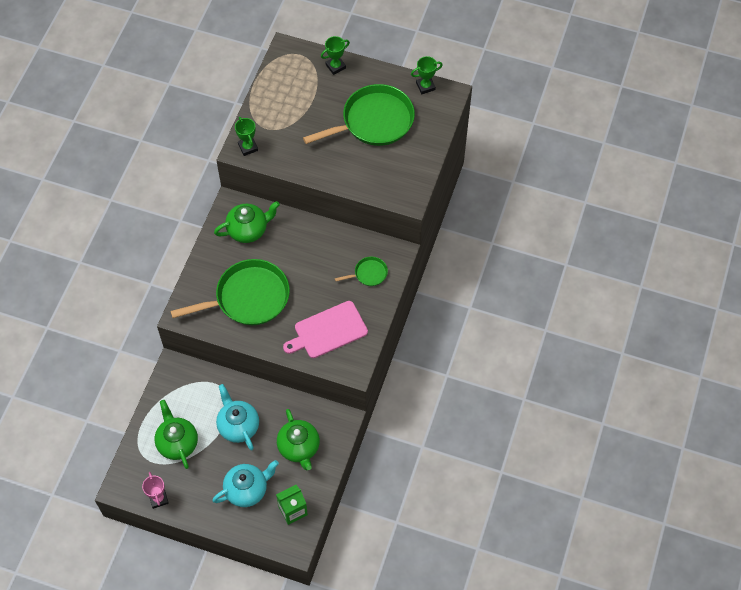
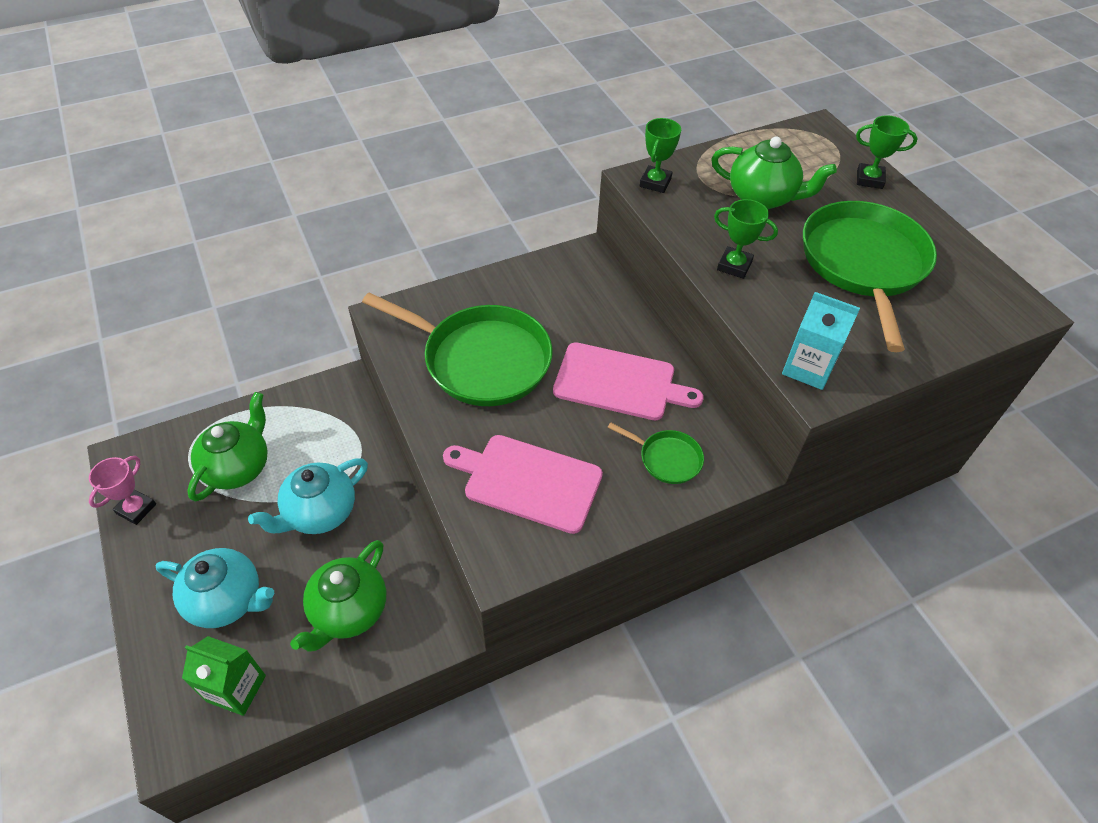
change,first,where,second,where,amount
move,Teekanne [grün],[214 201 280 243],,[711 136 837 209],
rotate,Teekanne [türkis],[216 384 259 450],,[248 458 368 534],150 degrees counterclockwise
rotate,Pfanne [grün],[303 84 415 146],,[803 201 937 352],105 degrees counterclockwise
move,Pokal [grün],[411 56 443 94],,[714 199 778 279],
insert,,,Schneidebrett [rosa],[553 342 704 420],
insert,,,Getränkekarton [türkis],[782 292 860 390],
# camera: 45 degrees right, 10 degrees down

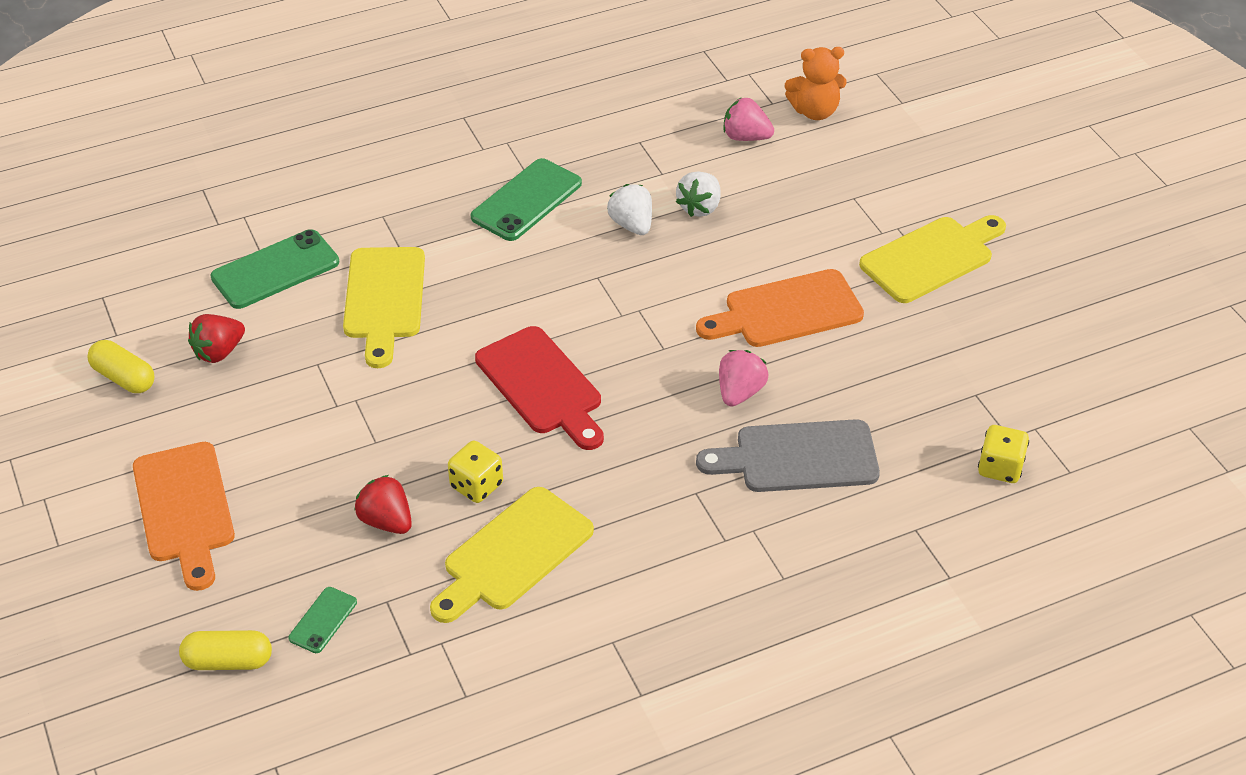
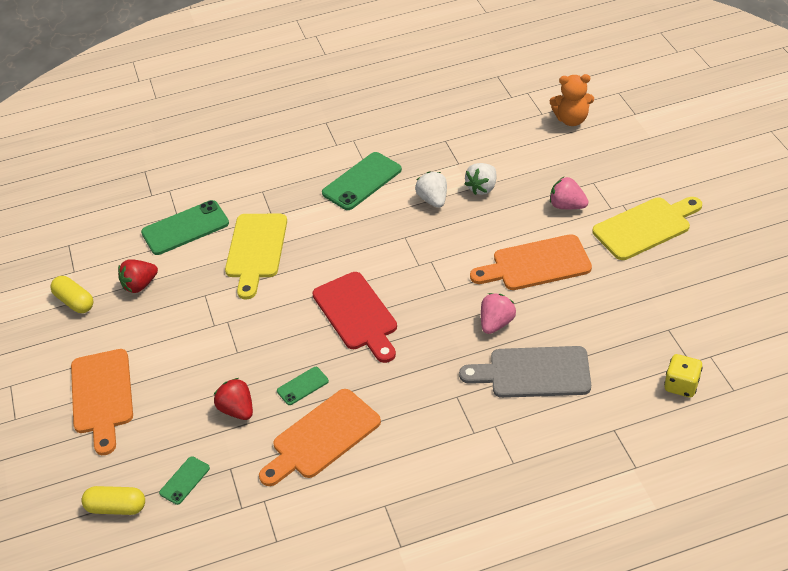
change,first,where,second,where,amount
recolor,Schneidebrett [gelb],[430 487 594 623],Schneidebrett [orange],[259 389 381 486],
replace,Spielwürfel [gelb],[448 441 503 503],Handy [grün],[277 367 329 405],
move,Erdbeere [rosa],[723 97 774 141],,[550 177 589 209],
# camera: 10 degrees right, 0 degrees up

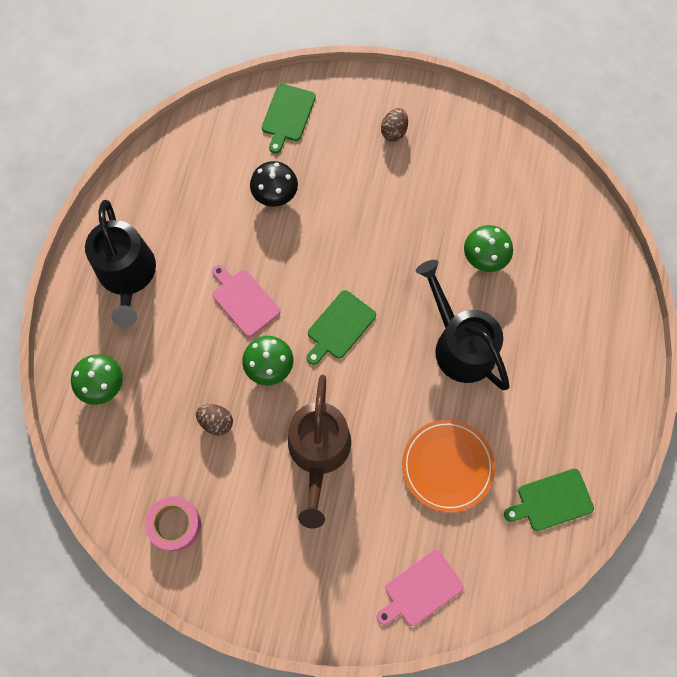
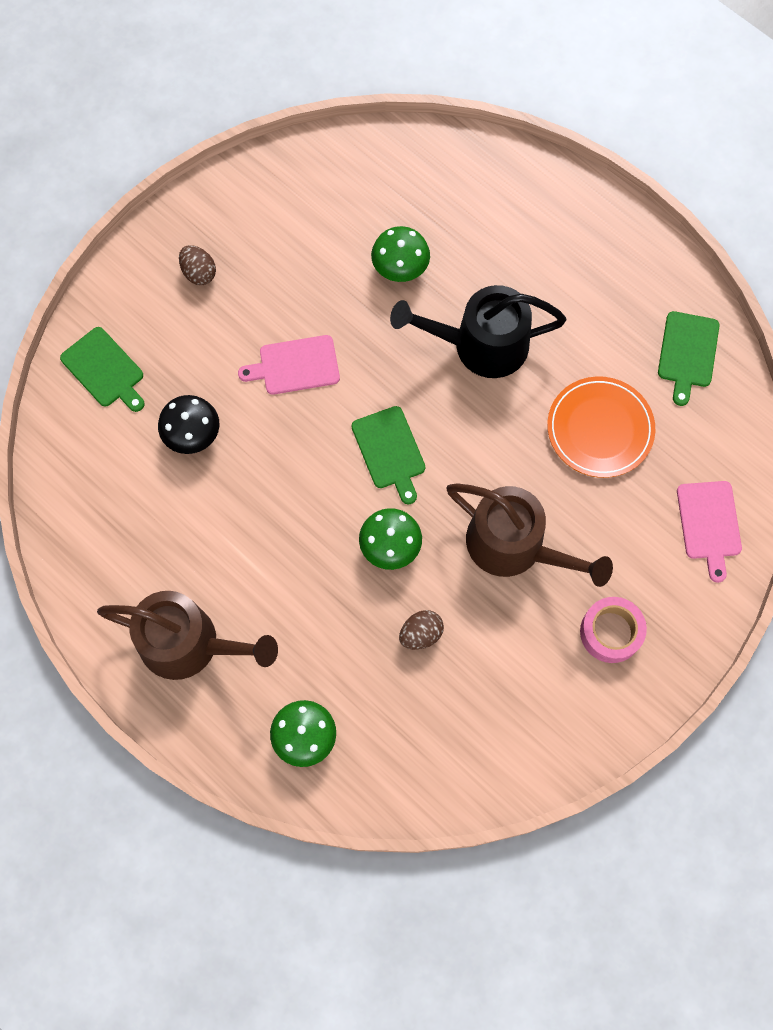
change,first,where,second,where,amount
recolor,Gießkanne [schwarz],[85 200 156 327],Gießkanne [braun],[97 591 278 680],
move,Klebeband [rosa],[145 496 201 551],,[580 597 647 663],
move,Schneidebrett [rosa],[212 265 281 337],,[238 335 340 395],
# camera: 60 degrees left, 0 degrees up

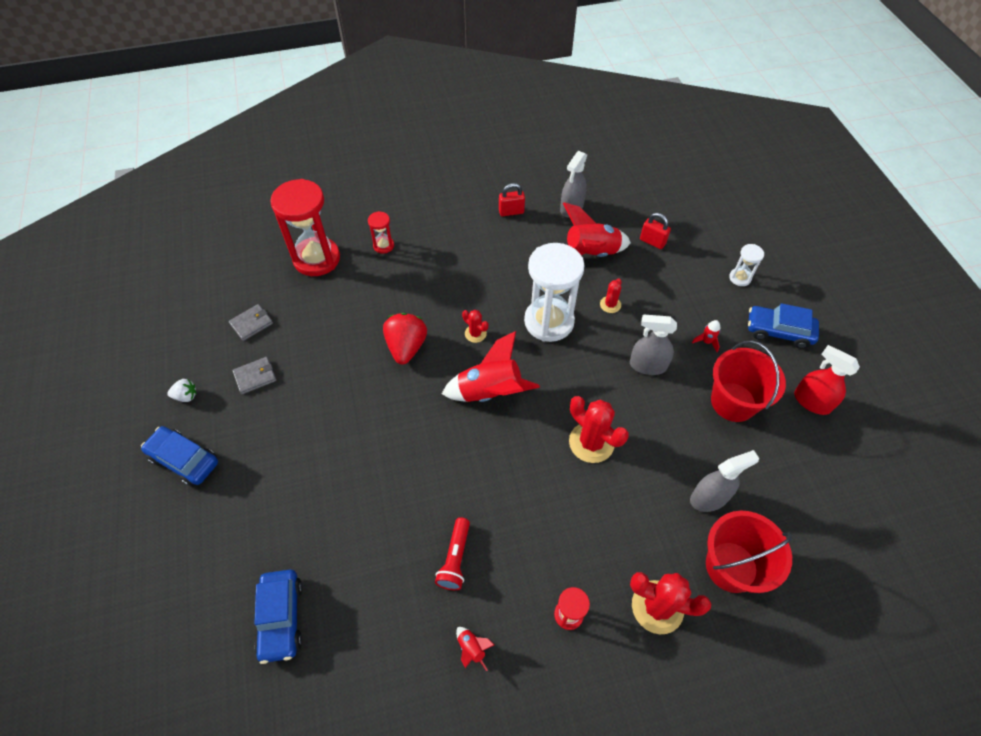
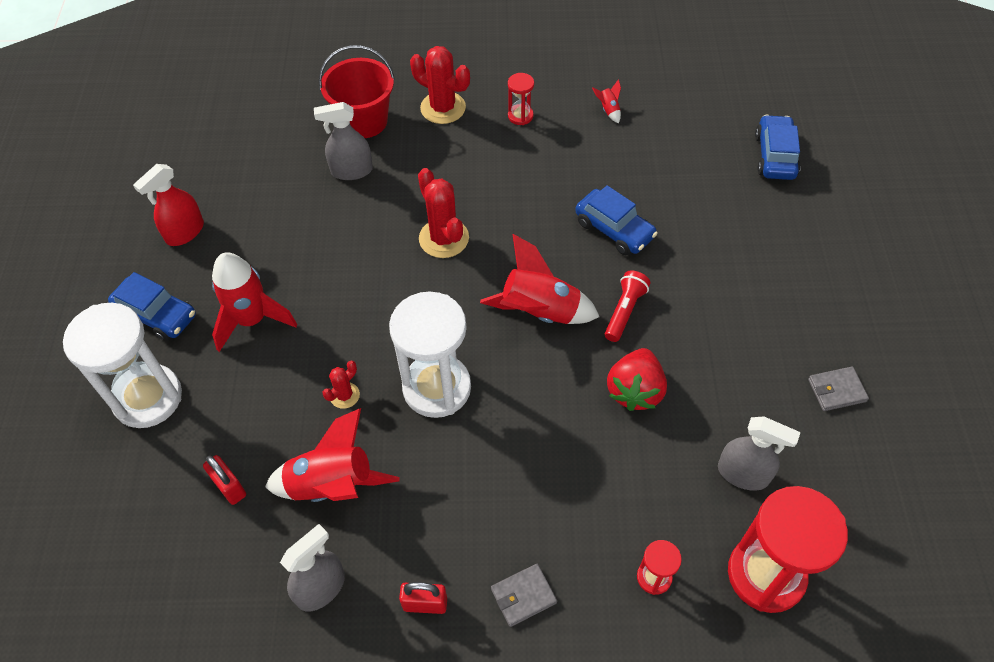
change,first,where,second,where,amount
move,Auto [blau],[141 426 218 487],,[575 185 658 255],
delete,Erdbeere [weiß],[167 379 197 402],,,
move,Geldbörse [grau],[229 304 273 341],,[491 564 557 627],
move,Taschenlampe [rot],[435 517 470 590],,[605 271 651 342],
delete,Kaktus [rot],[462 310 488 343],,,
move,Sprühflasche [grau],[630 315 677 375],,[718 416 801 491],
resize,Rakete [rot],[692 320 720 352],,[212 252 297 352],x2.37
delete,Eimer [rot],[711 341 786 422],,,
resize,Sanduhr [weiß],[729 244 764 286],,[63 303 182 428],x2.20
rotate,Sprühflasche [rot],[794 345 860 415],,[133 164 204 246],75 degrees clockwise
# camera: 165 degrees left, 0 degrees up

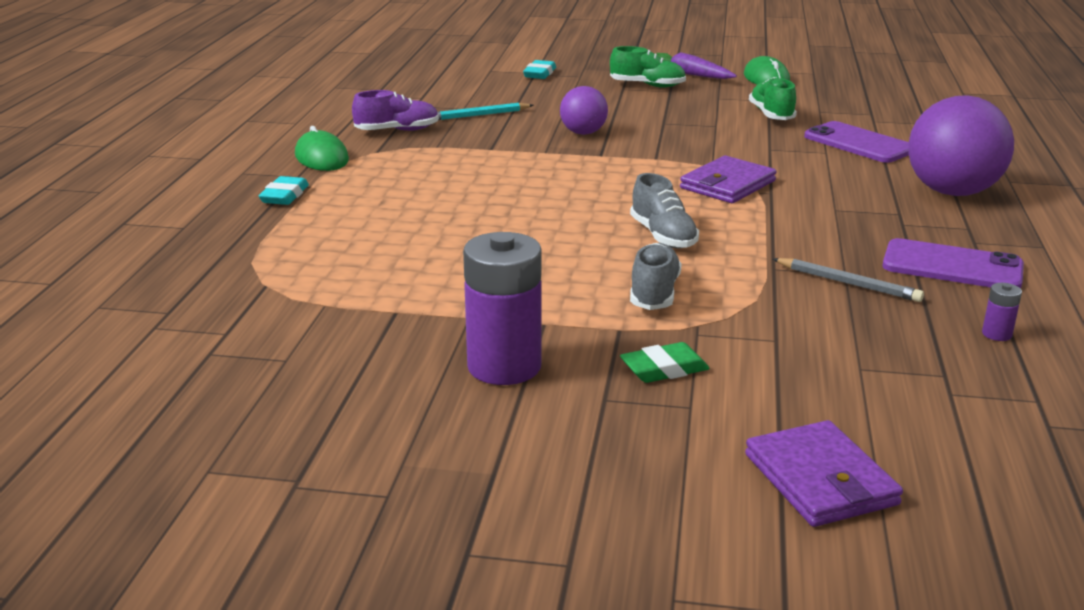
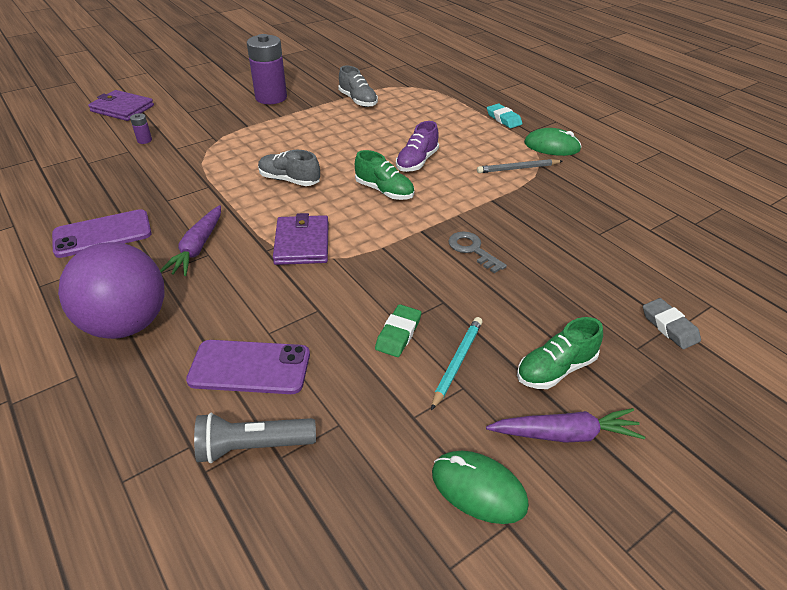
change,first,where,second,where,amount
move,Schuh [lila],[352 90 439 131],,[396 121 439 172],
move,Bleistift [türkis],[437 103 533 120],,[431 317 482 410],
recolor,Radiergummi [türkis],[523 60 556 79],Radiergummi [grau],[643 298 701 349],
replace,Ball [lila],[560 86 608 135],Schlüssel [grau],[448 231 507 273],
move,Radiergummi [grün],[620 342 710 383],,[375 304 421 357],
move,Schuh [grau],[630 243 682 310],,[338 66 378 107],
move,Schuh [grün],[749 77 797 120],,[355 150 414 200],
move,Bleistift [grau],[773 258 924 302],,[477 159 563 173],
move,Batterie [lila],[982 283 1022 341],,[130 113 152 144],
insert,,,Karotte [lila],[160 205 221 276],
insert,,,Taschenlampe [grau],[194 413 316 463],
# camera: 135 degrees right, 15 degrees up

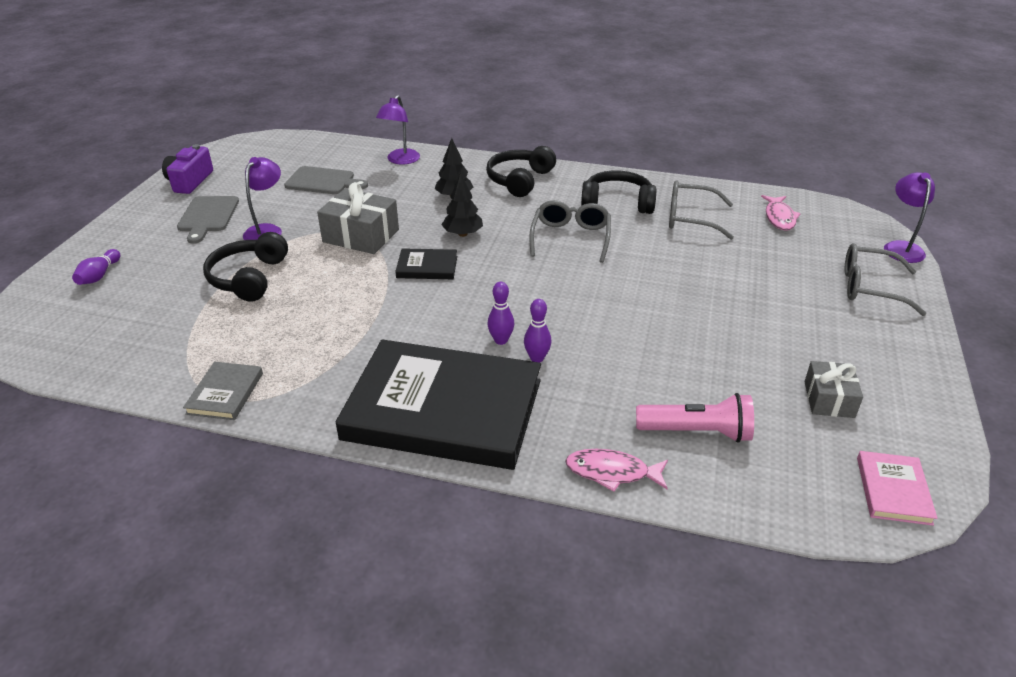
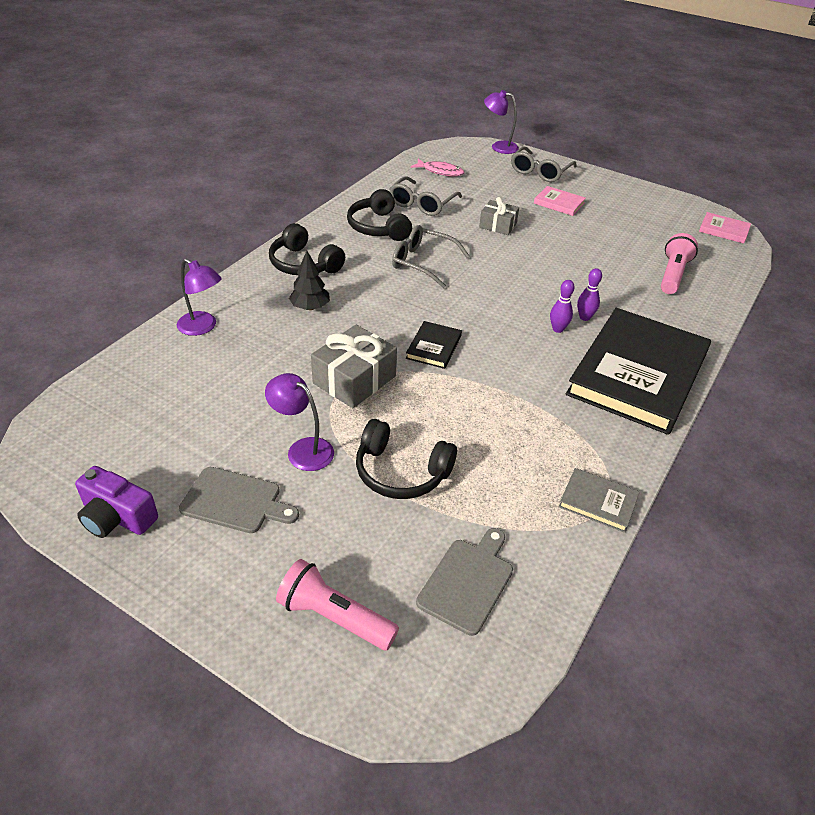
change,first,where,second,where,amount
replace,Bowlingkegel [lila],[72 249 120 285],Taschenlampe [rosa],[276 559 399 650],
move,Schneidebrett [grau],[284 166 368 194],,[416 528 513 636],
delete,Baum [schwarz],[441 173 483 237],,,
delete,Fisch [rosa],[565 449 668 492],,,
rotate,Kopfhörer [schwarz],[581 170 656 214],,[347 189 412 241],45 degrees counterclockwise
move,Geschenk [grau],[804 361 863 418],,[479 197 519 235],
insert,,,Buch [rosa],[534 186 586 216],
# camera: 75 degrees left, 5 degrees up

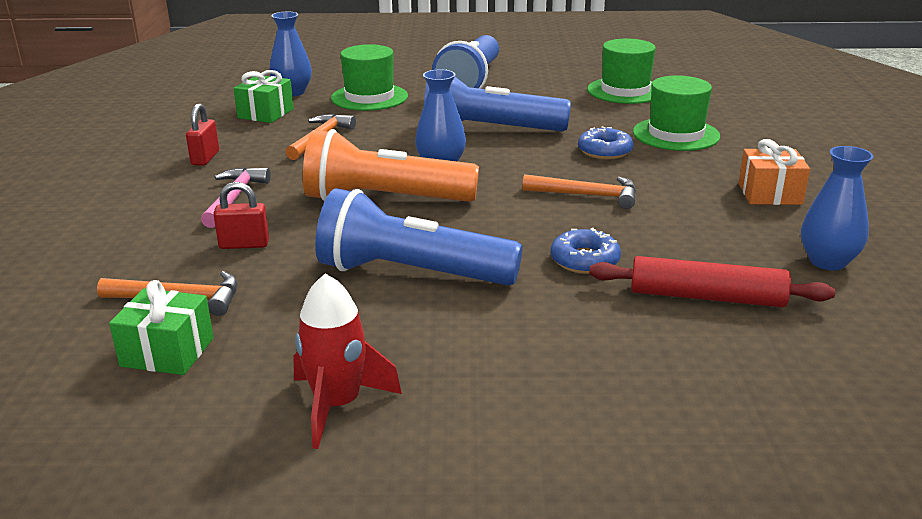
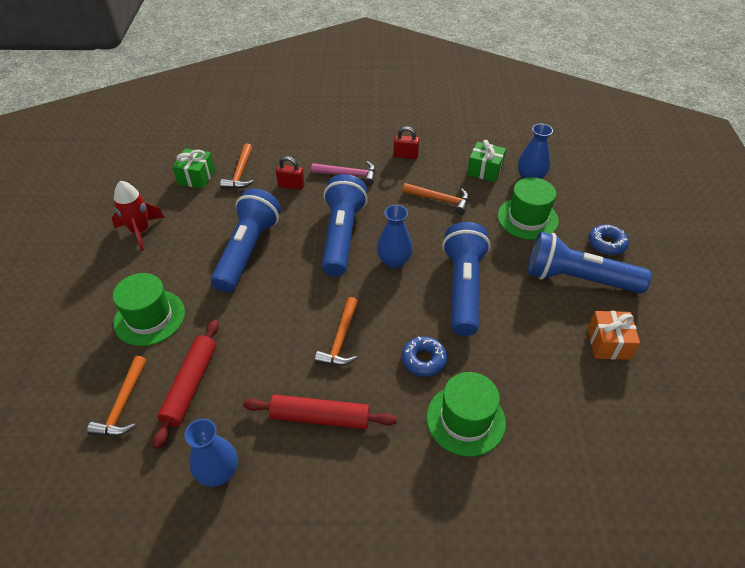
change,first,where,second,where,amount
rotate,Vorhängeschloss [rot],[213 182 269 249],,[276 157 304 190],75 degrees counterclockwise
recolor,Taschenlampe [orange],[303 129 479 202],Taschenlampe [blau],[322 174 368 277],
move,Donut [blau],[551 228 621 274],,[588 225 629 255],
move,Hut [grün],[587 38 656 104],,[113 273 185 346],
move,Geschenk [orange],[738 139 810 205],,[588 311 640 360],
insert,,,Hammer [orange],[87 356 147 436],
insert,,,Nudelholz [rot],[243 395 397 429],
# camera: 90 degrees right, 20 degrees up

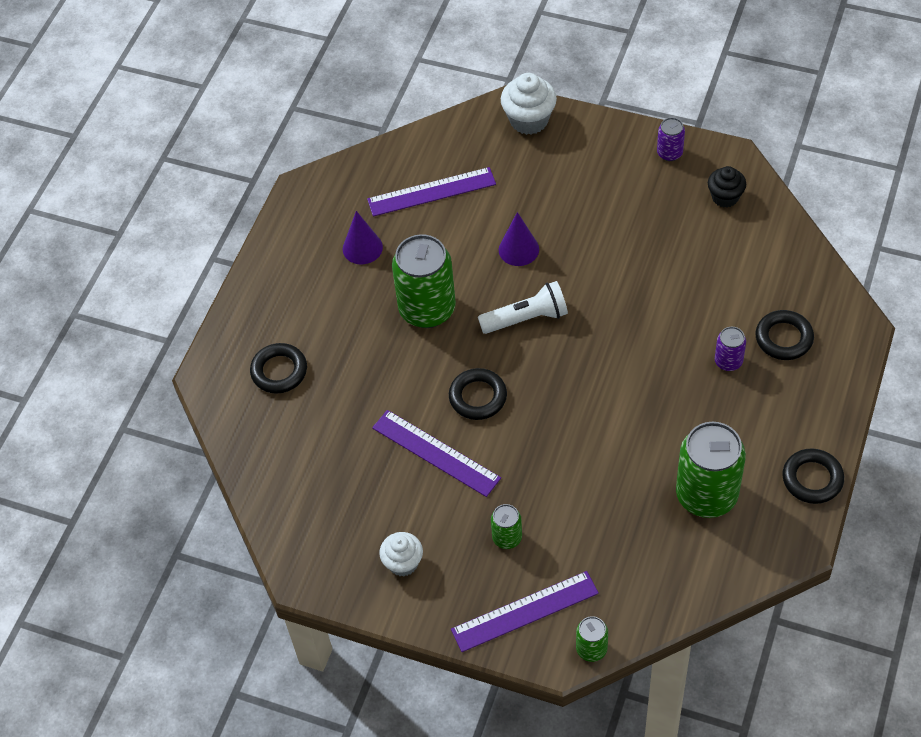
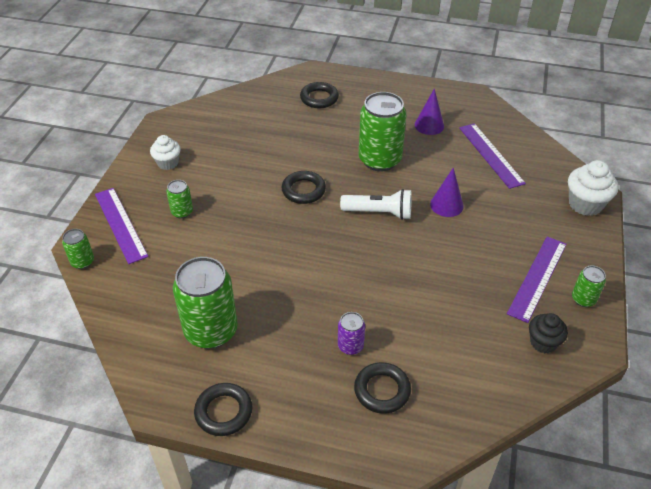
change,first,where,second,where,amount
move,Lineal [lila],[372 410 501 497],,[507 236 567 323],
rotate,Taschenlampe [weiß],[478 281 568 334],,[340 189 412 220],60 degrees counterclockwise
recolor,Dose [lila],[657 117 685 161],Dose [grün],[572 265 606 307],
# camera: 80 degrees right, 10 degrees down

